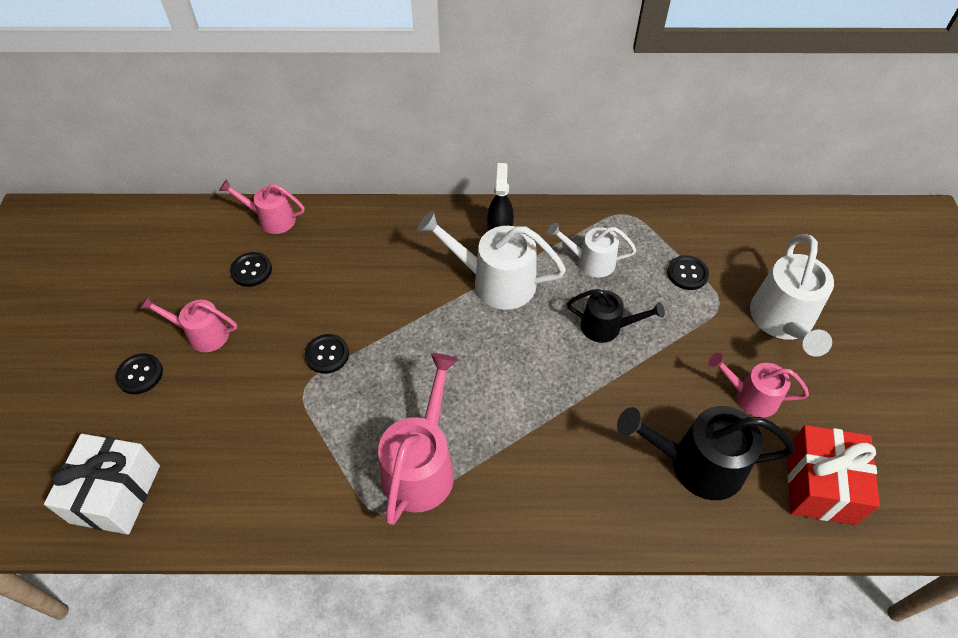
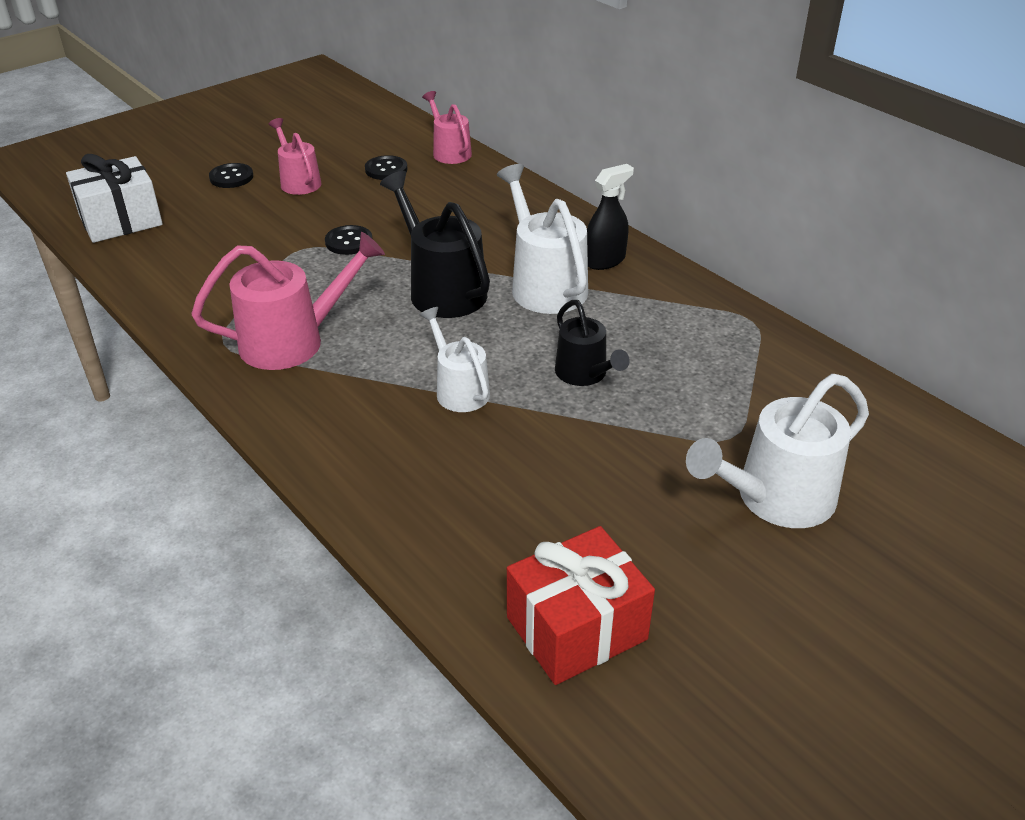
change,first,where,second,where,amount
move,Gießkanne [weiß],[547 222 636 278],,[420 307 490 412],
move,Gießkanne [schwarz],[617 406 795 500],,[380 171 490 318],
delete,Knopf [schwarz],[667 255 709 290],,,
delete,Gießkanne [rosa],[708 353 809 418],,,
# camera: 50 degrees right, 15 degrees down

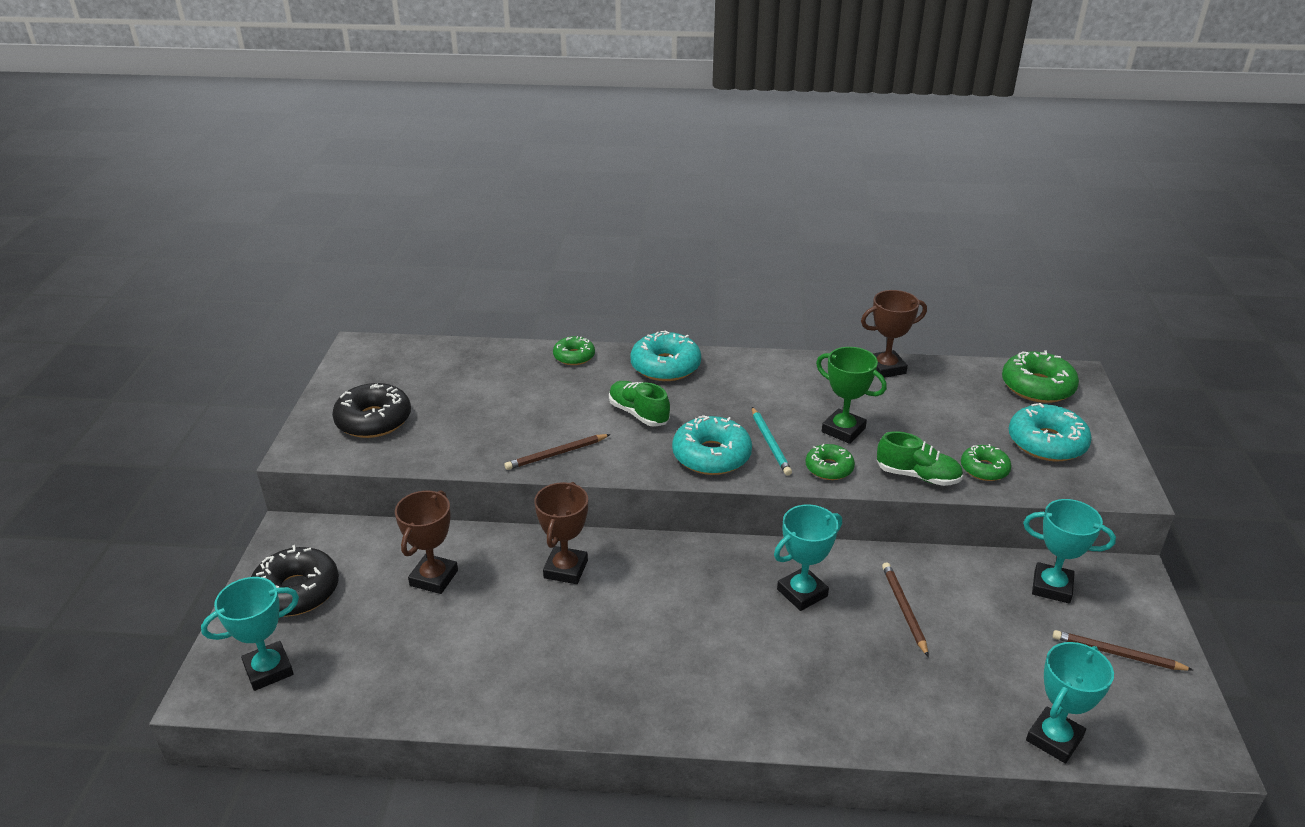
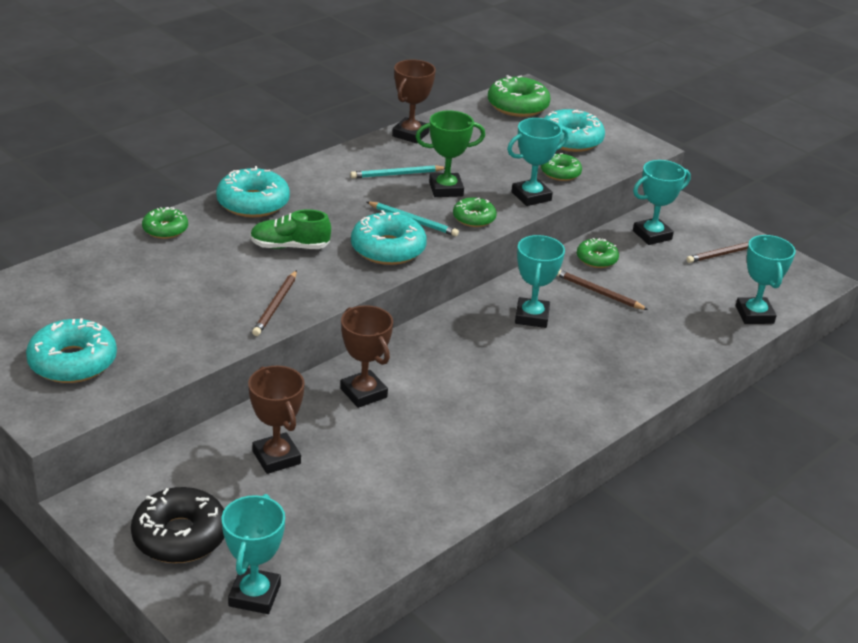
change,first,where,second,where,amount
recolor,Donut [schwarz],[332 383 411 438],Donut [türkis],[26 318 117 383],
replace,Schuh [grün],[877 431 963 486],Pokal [türkis],[507 118 568 206],
insert,,,Bleistift [türkis],[350 165 445 179],
insert,,,Donut [grün],[577 238 619 268],
# camera: 50 degrees left, 0 degrees up

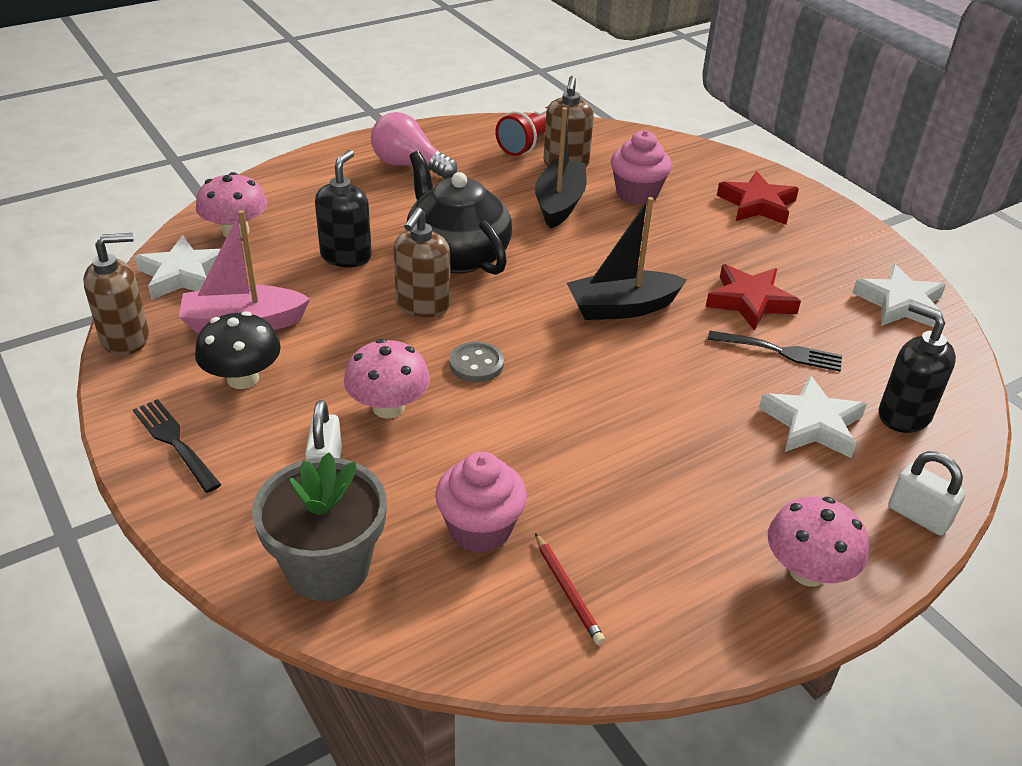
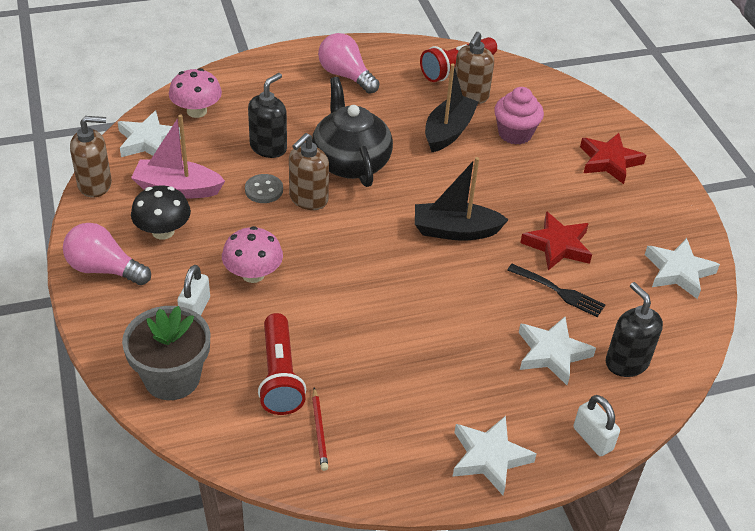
change,first,where,second,where,amount
replace,Gabel [schwarz],[133 399 221 493],Glühbirne [rosa],[63 223 151 285],
replace,Muffin [rosa],[435 452 527 553],Taschenlampe [rot],[258 313 306 415],
move,Knopf [grau],[450 342 504 382],,[245 174 283 203],
replace,Pilz [rosa],[768 496 869 587],Stern [weiß],[452 416 537 495],
# camera: 15 degrees right, 5 degrees up

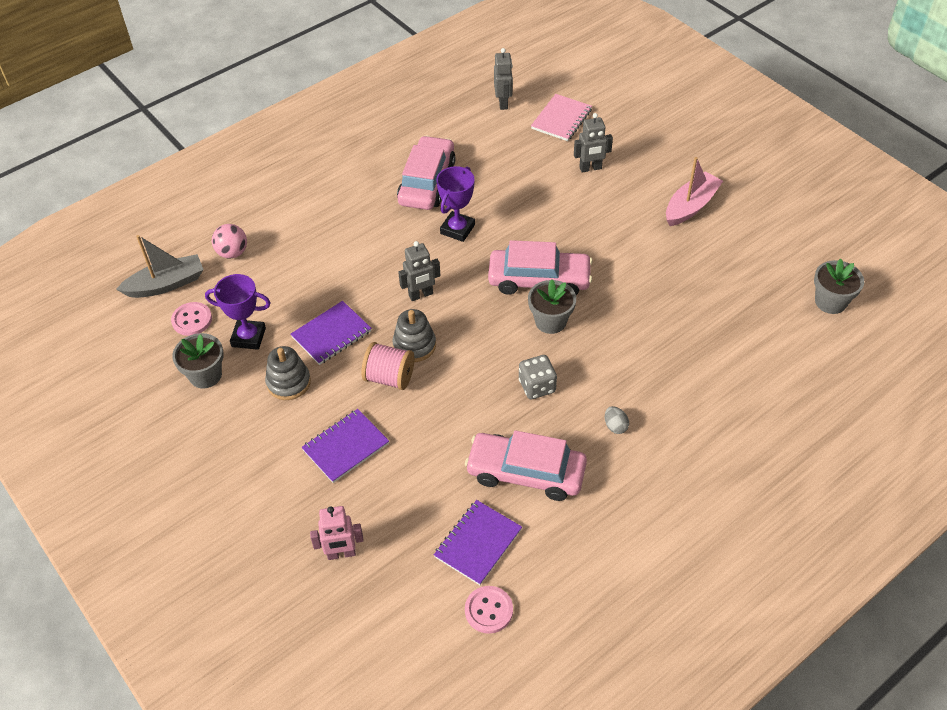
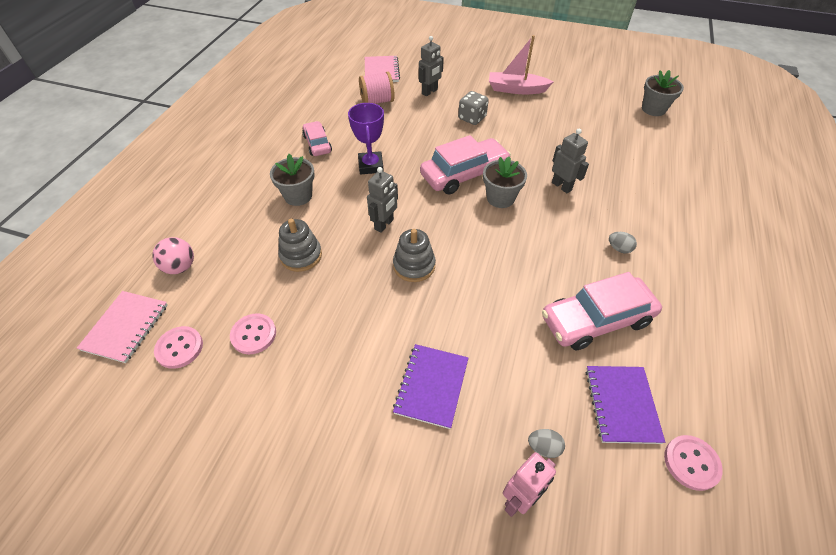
change,first,where,second,where,amount
replace,Boot [grau],[116 235 204 298],Notizbuch [rosa],[77 291 168 363],
move,Blumentopf [grau],[172 333 224 389],,[270 154 315 206],
replace,Pokal [lila],[205 274 270 350],Knopf [rosa],[230 314 276 354],
move,Stapelspielzeug [grau],[265 346 311 400],,[278 219 322 272],
delete,Notizbuch [lila],[291 301 372 365],,,
move,Garnrolle [rosa],[362 342 414 390],,[359 72 395 104],
resize,Auto [rosa],[397 135 456 210],,[302 121 332 156],x0.57
move,Roboter [grau],[494 48 513 110],,[552 129 589 193],
move,Spielwürfel [grau],[519 355 557 399],,[458 91 489 125],
rotate,Boot [rosa],[666 157 723 226],,[489 35 553 94],90 degrees counterclockwise
insert,,,Ei [grau],[528 429 565 458],
# camera: 35 degrees left, 0 degrees up

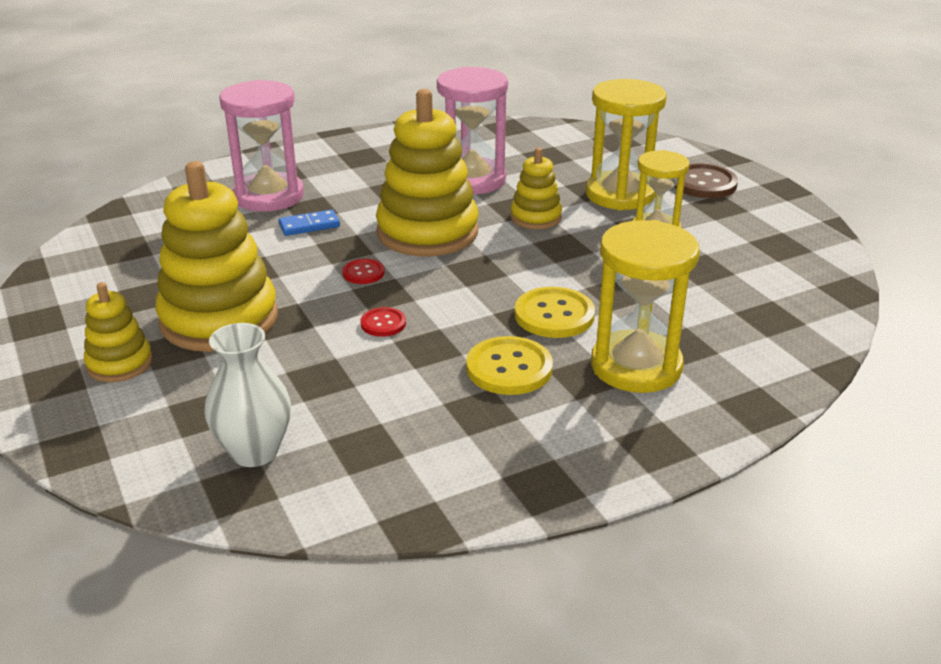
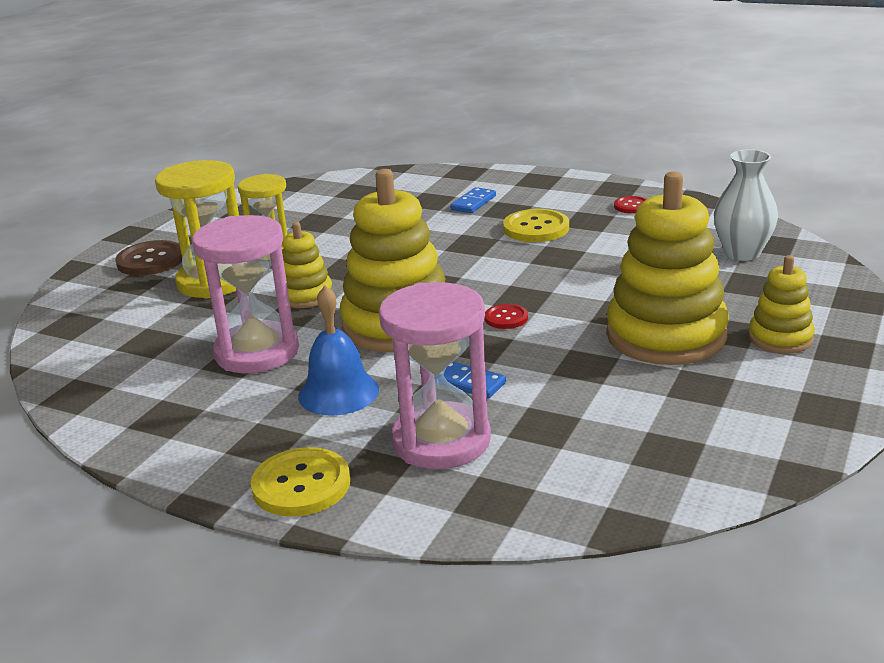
change,first,where,second,where,amount
move,Knopf [rot],[360 307 406 337],,[614 196 646 214],
move,Knopf [gelb],[514 287 595 338],,[251 447 350 517],
replace,Sanduhr [gelb],[591 220 700 393],Dominostein [blau],[450 187 496 213],
insert,,,Glocke [blau],[298 285 379 416],
# camera: 125 degrees left, 5 degrees down

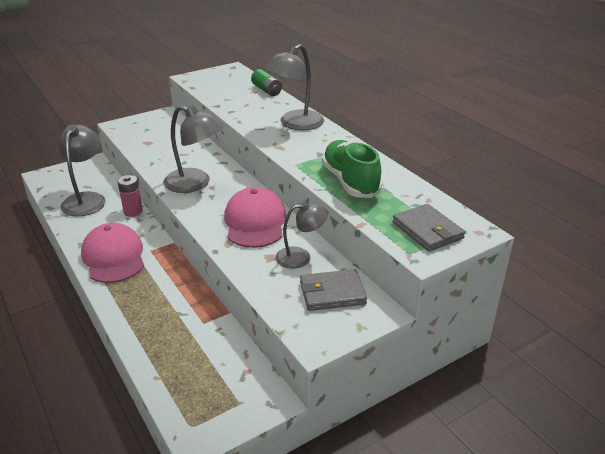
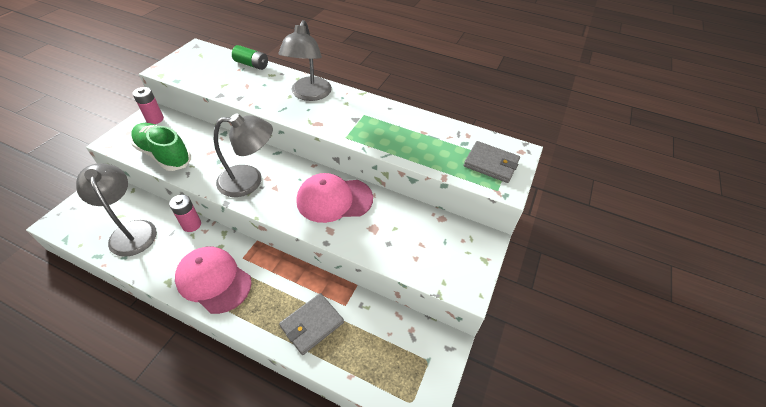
change,first,where,second,where,amount
rotate,Kappe [rosa],[224 187 286 248],,[297 173 373 223],60 degrees counterclockwise
delete,Lampe [grau],[276 201 328 269],,,
move,Geldbörse [grau],[300 269 367 311],,[279 293 344 355],
move,Schuh [grün],[322 140 382 198],,[131 123 191 171],
insert,,,Batterie [rosa],[133 87 164 124],
# camera: 35 degrees left, 15 degrees up

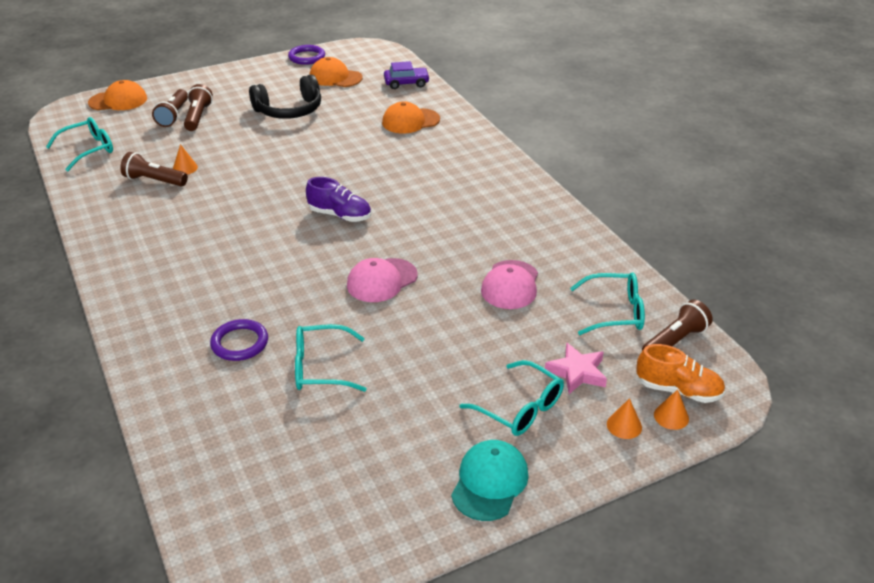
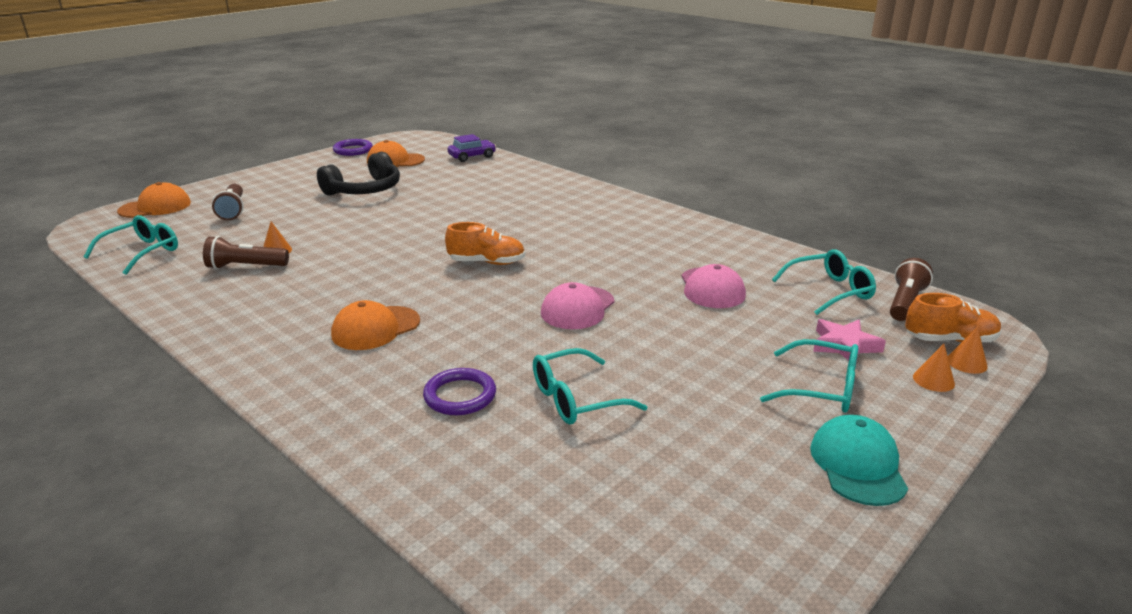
change,first,where,second,where,amount
delete,Taschenlampe [braun],[184 84 213 131],,,
recolor,Schuh [lila],[306 177 371 222],Schuh [orange],[445 222 525 265],
move,Kappe [orange],[382 101 440 134],,[331 300 420 350],
# camera: 20 degrees left, 10 degrees down

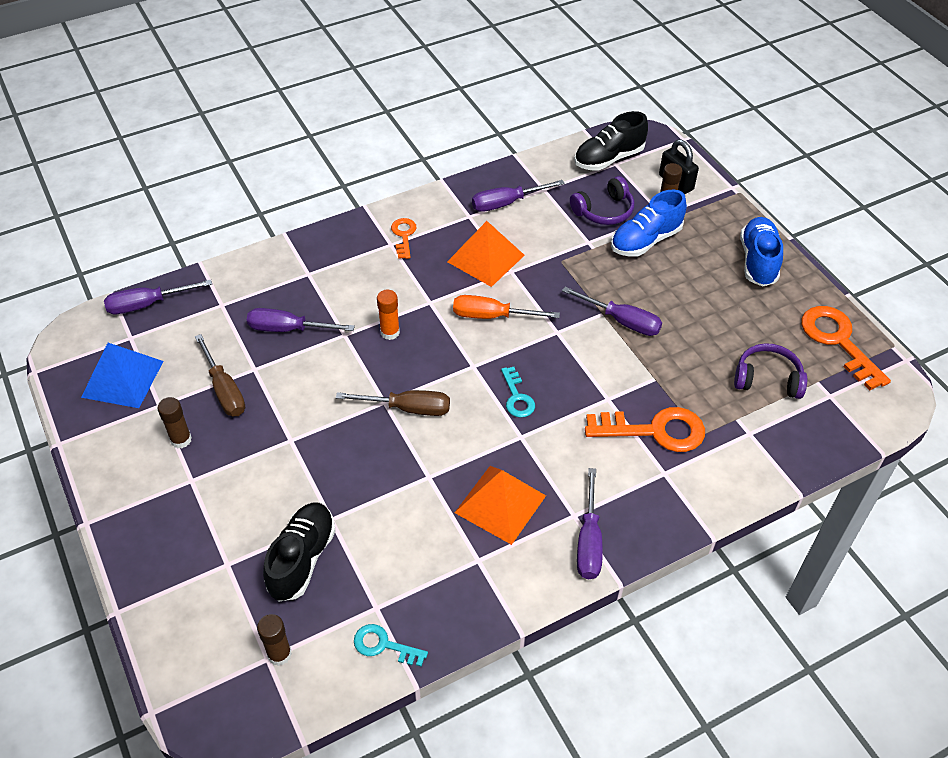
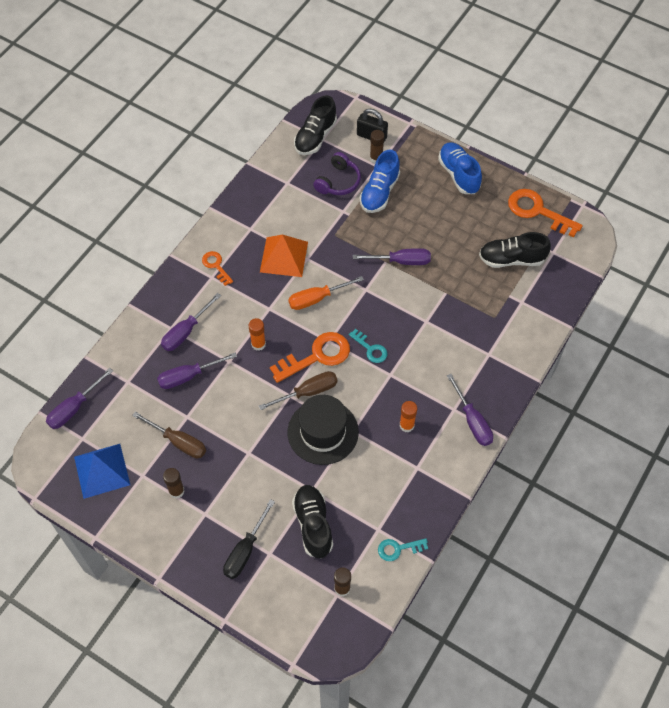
change,first,where,second,where,amount
replace,Pyramide [orange],[454 466 546 545],Klebestift [orange],[399 401 417 432],
move,Schraubenzieher [lila],[472 180 565 212],,[161 293 221 351],
move,Schlüssel [orange],[585 407 705 452],,[270 332 350 383],
replace,Kopfhörer [lila],[734 343 808 399],Schuh [schwarz],[479 232 551 268],
insert,,,Schraubenzieher [schwarz],[223 499 275 579],
insert,,,Hut [schwarz],[287 395 359 465],
# camera: 30 degrees left, 10 degrees up

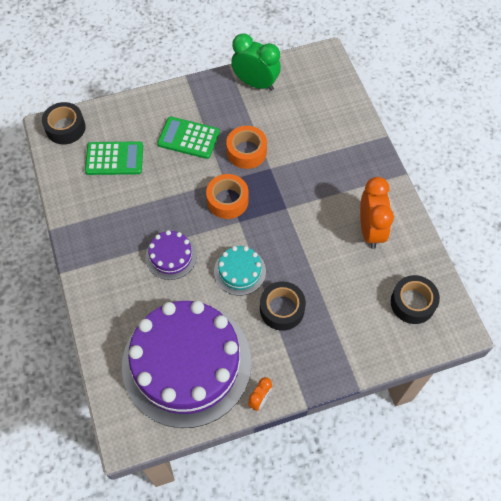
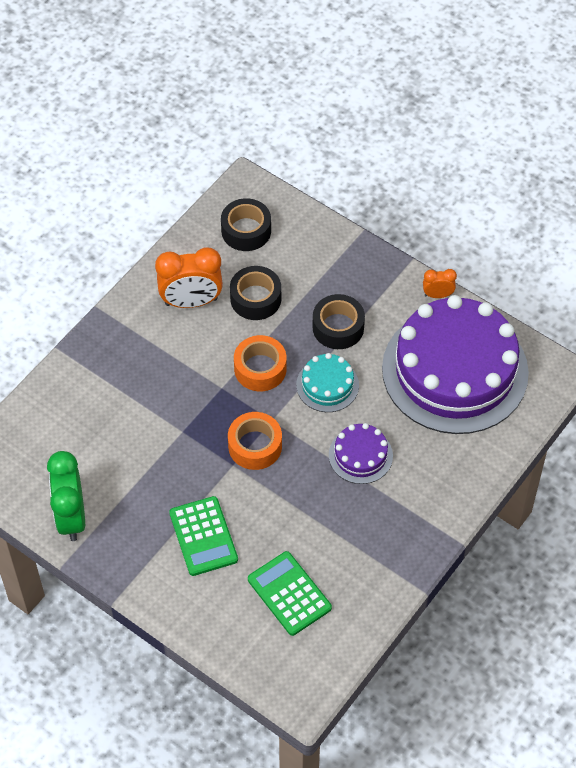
change,first,where,second,where,amount
move,Klebeband [schwarz],[42 102 86 145],,[230 266 281 320],
move,Klebeband [orange],[226 126 267 169],,[234 335 287 391],
rotate,Wecker [orange],[360 177 394 249],,[155 248 223 308],150 degrees counterclockwise
# camera: 125 degrees left, 5 degrees down

